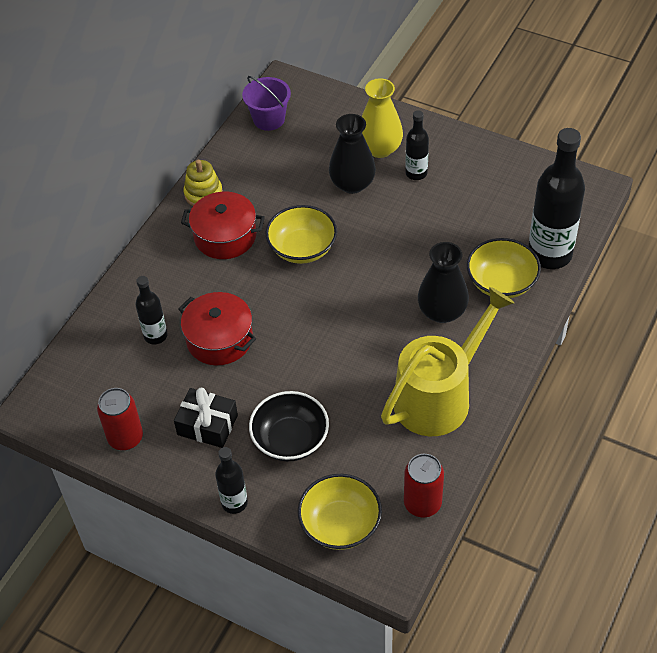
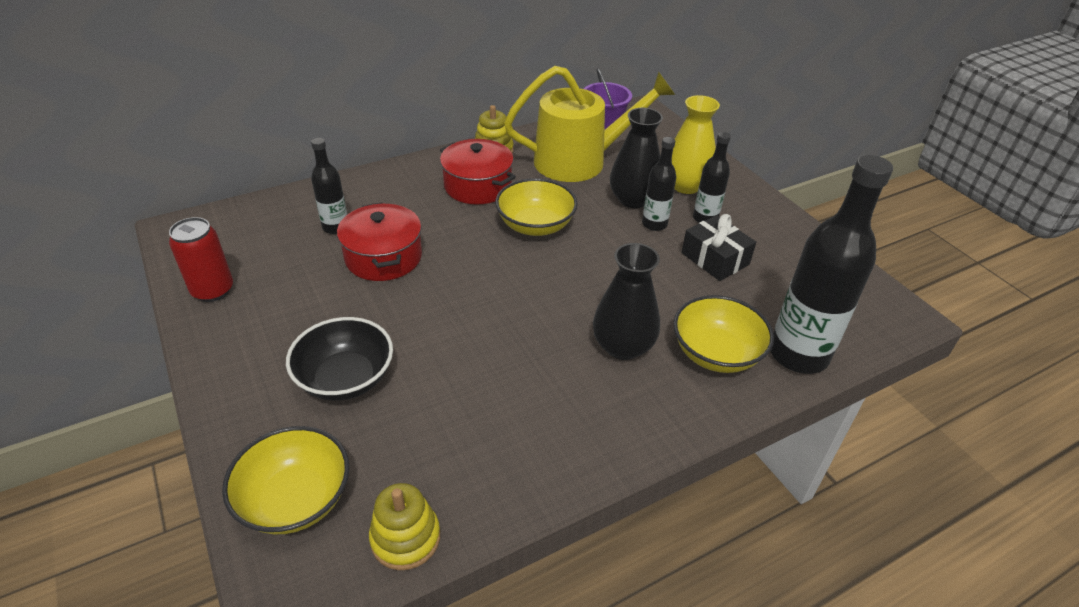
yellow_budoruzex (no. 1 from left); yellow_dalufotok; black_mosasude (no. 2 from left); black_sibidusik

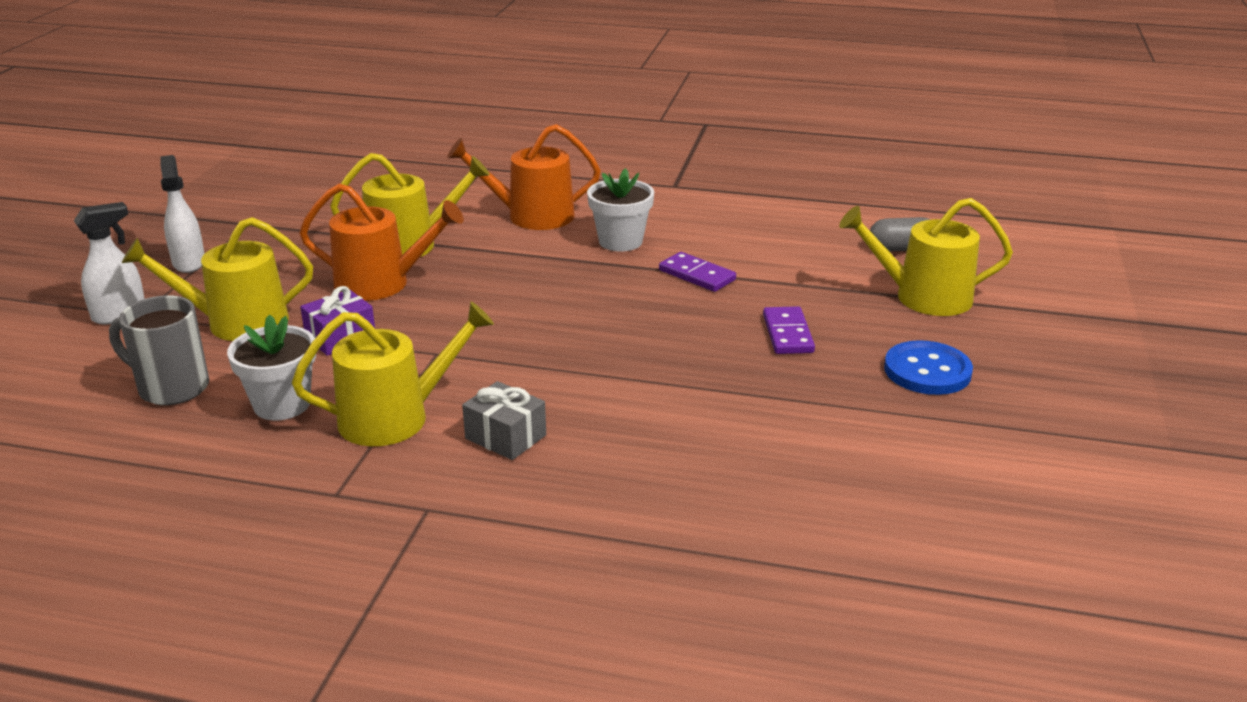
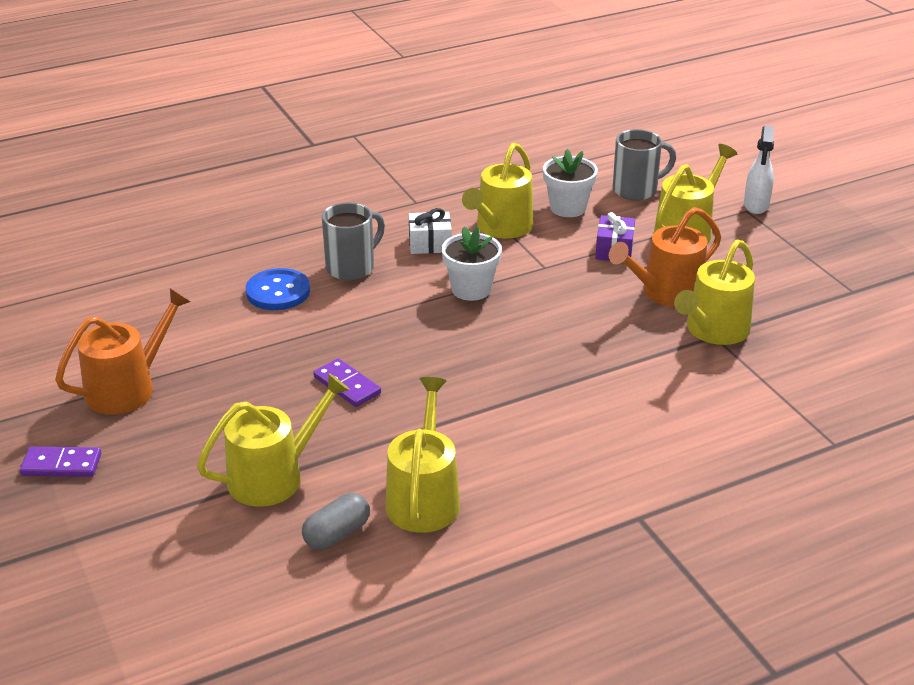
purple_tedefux (no. 1 from left); orange_dalufotok (no. 1 from left); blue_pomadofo; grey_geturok (no. 1 from left); yellow_dalufotok (no. 2 from left); white_sibidusik; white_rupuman (no. 1 from left); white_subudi (no. 2 from left in the first image)

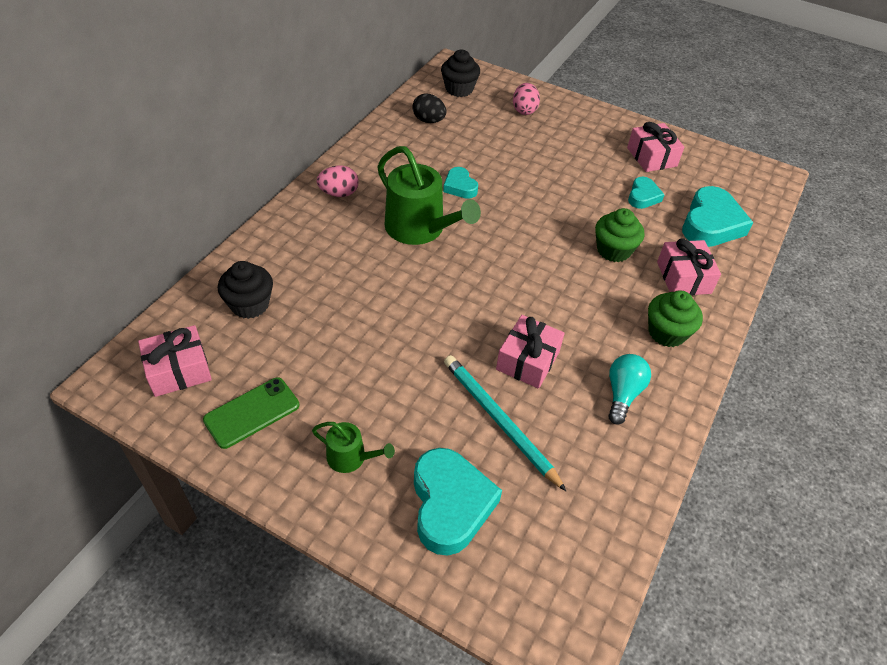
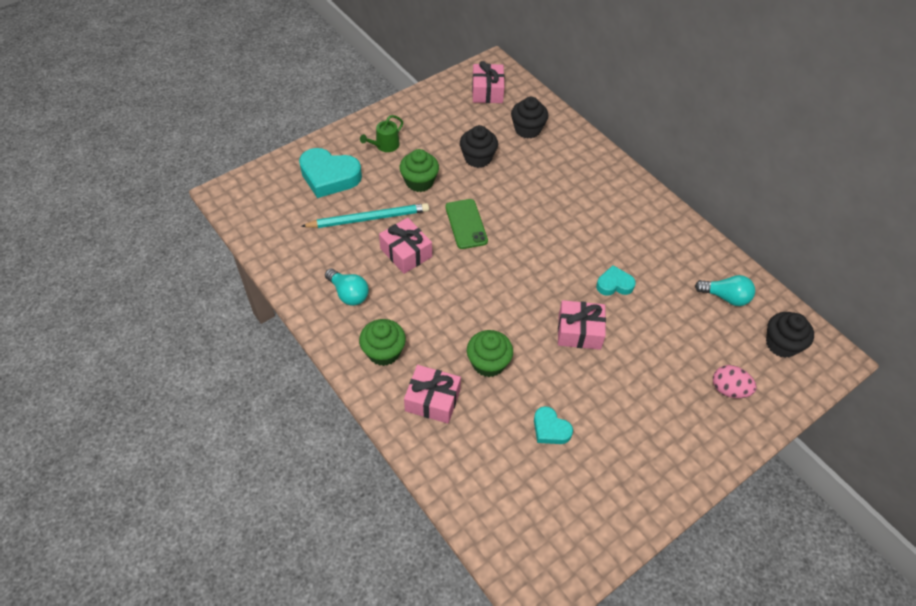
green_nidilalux (no. 2 from left); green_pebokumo; black_nidilalux (no. 1 from left); pink_sibidusik (no. 4 from left); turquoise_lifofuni (no. 2 from left); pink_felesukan (no. 1 from left in the first image); green_dalufotok (no. 2 from left in the first image); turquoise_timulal (no. 4 from left in the first image)

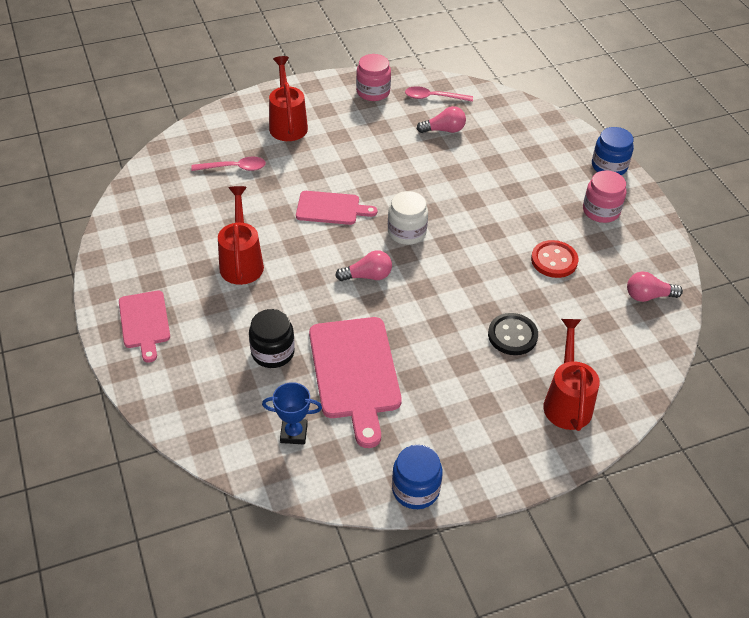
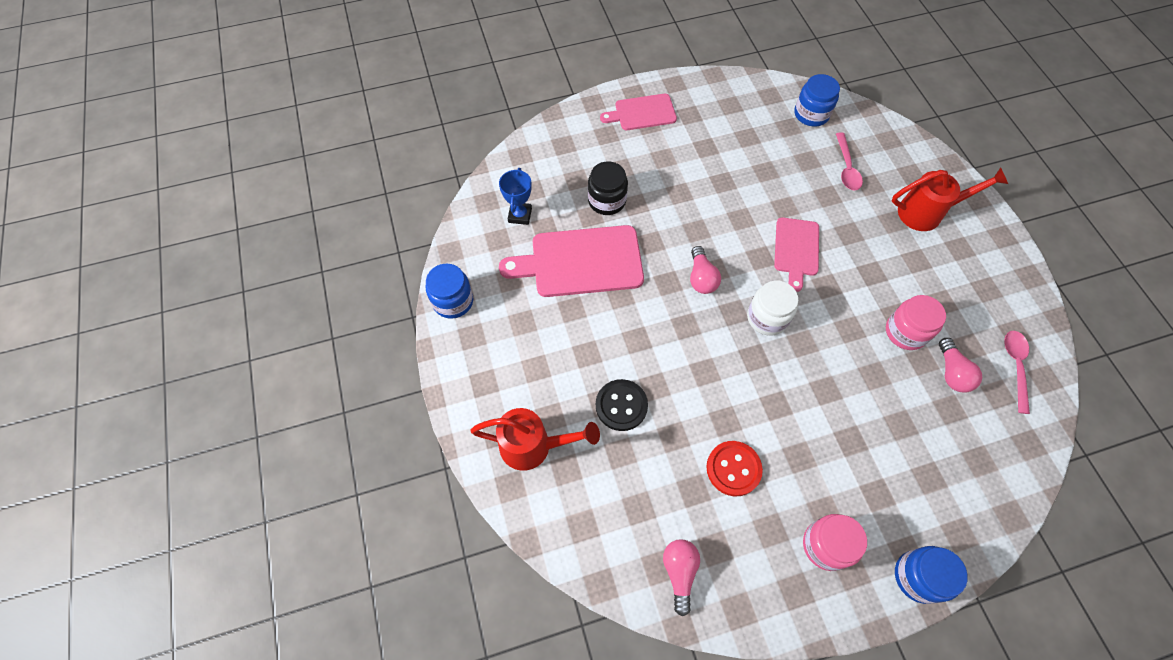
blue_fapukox (no. 2 from left); pink_fapukox (no. 2 from left); red_dalufotok (no. 1 from left in the first image)

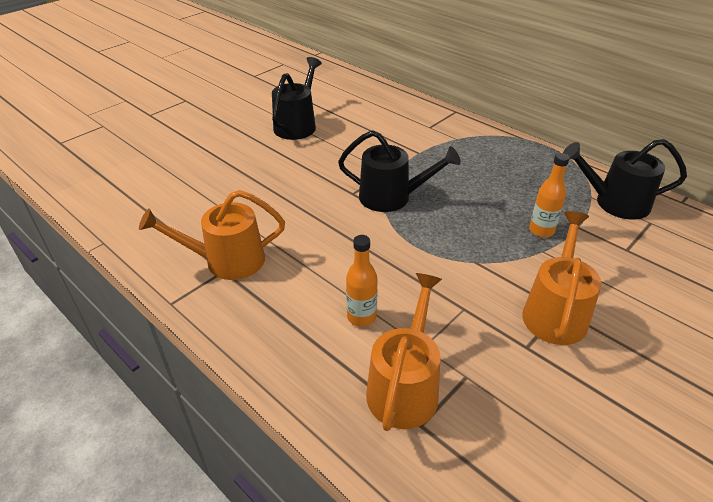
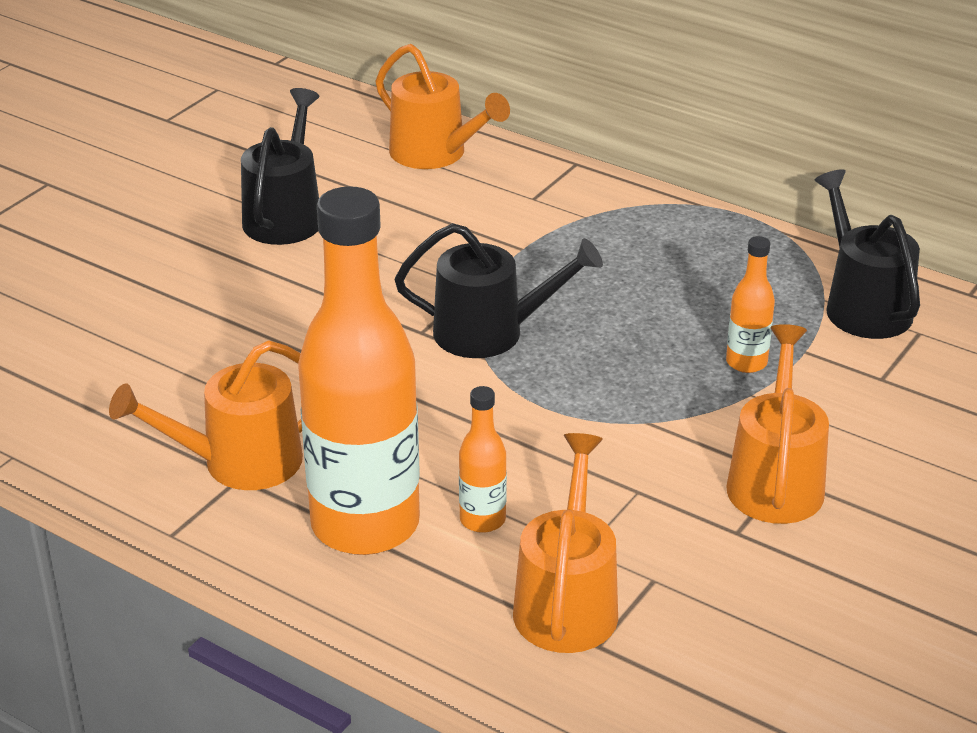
orange_mosasude (no. 1 from left); orange_dalufotok (no. 2 from left); black_dalufotok (no. 3 from left)

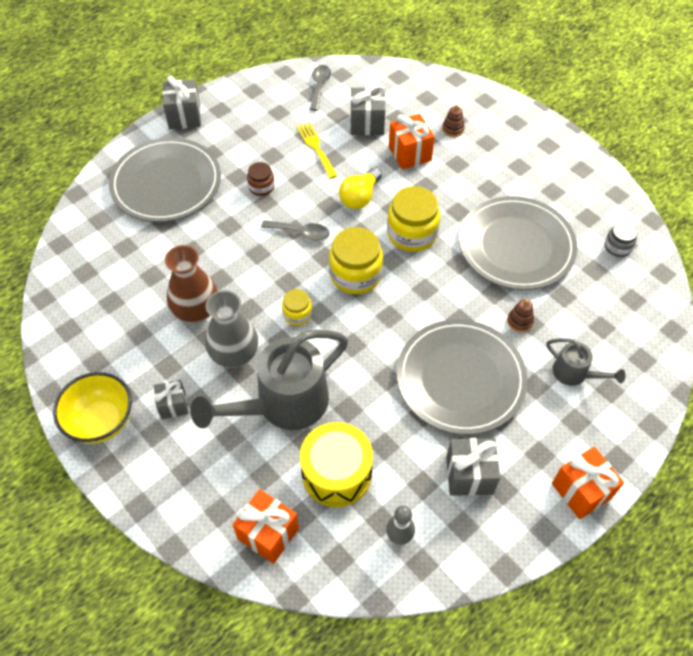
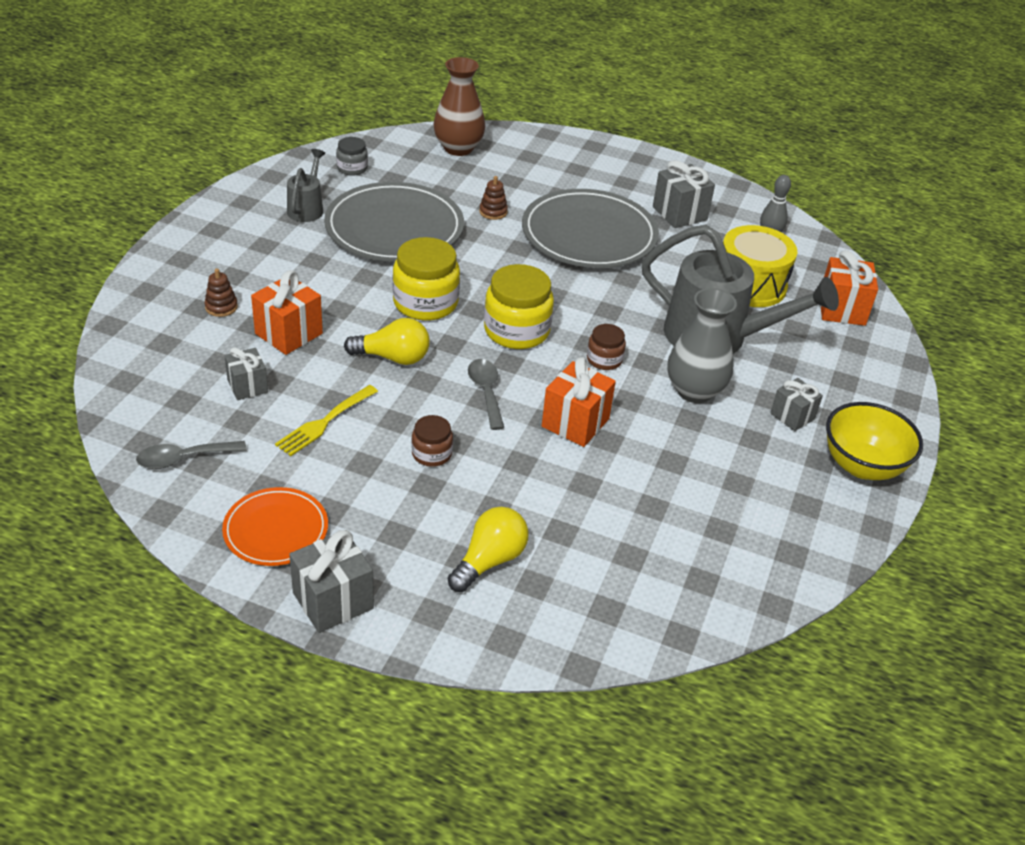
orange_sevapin; grey_sibidusik (no. 1 from left); grey_dalufotok (no. 1 from left); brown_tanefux; yellow_lifofuni (no. 2 from left); orange_sibidusik (no. 2 from left); brown_fapukox (no. 2 from left)

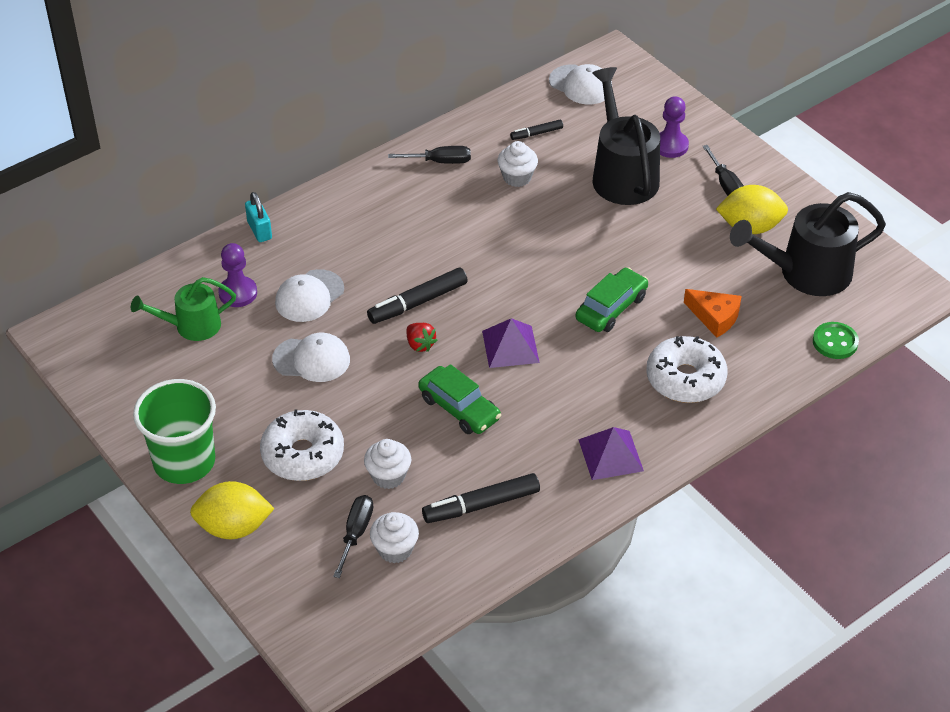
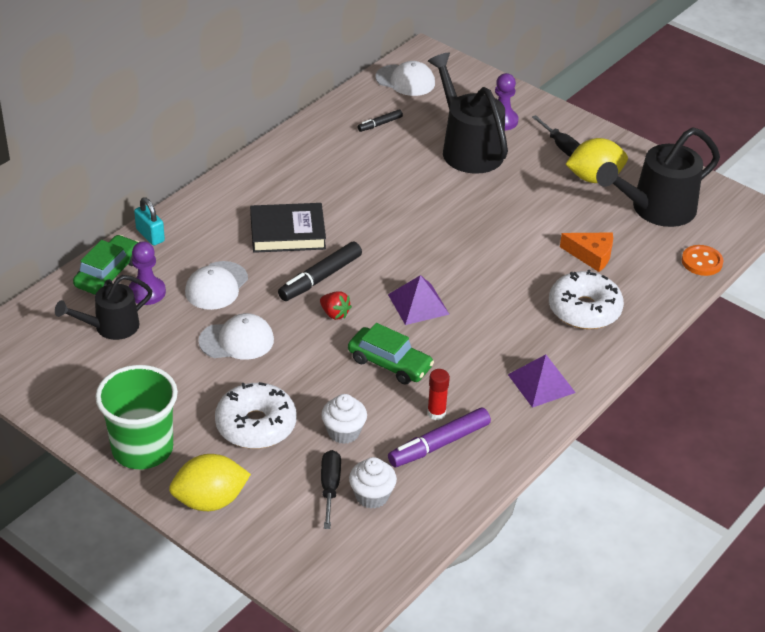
black_dalufotok (no. 1 from left); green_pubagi (no. 1 from left); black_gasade; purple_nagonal; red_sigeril; orange_pomadofo; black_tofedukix (no. 2 from left in the first image); white_nidilalux (no. 3 from left in the first image)

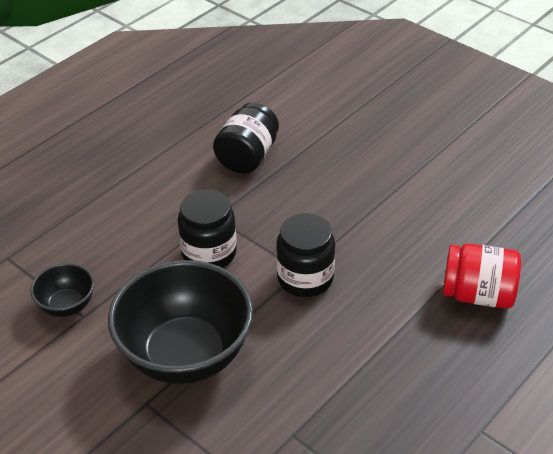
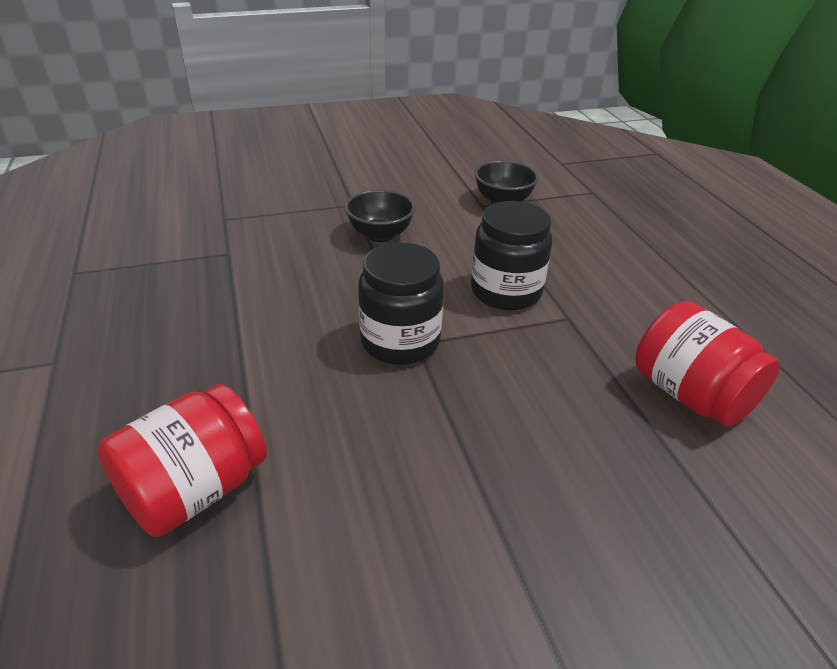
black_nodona (no. 1 from left); red_fapukox (no. 2 from left)

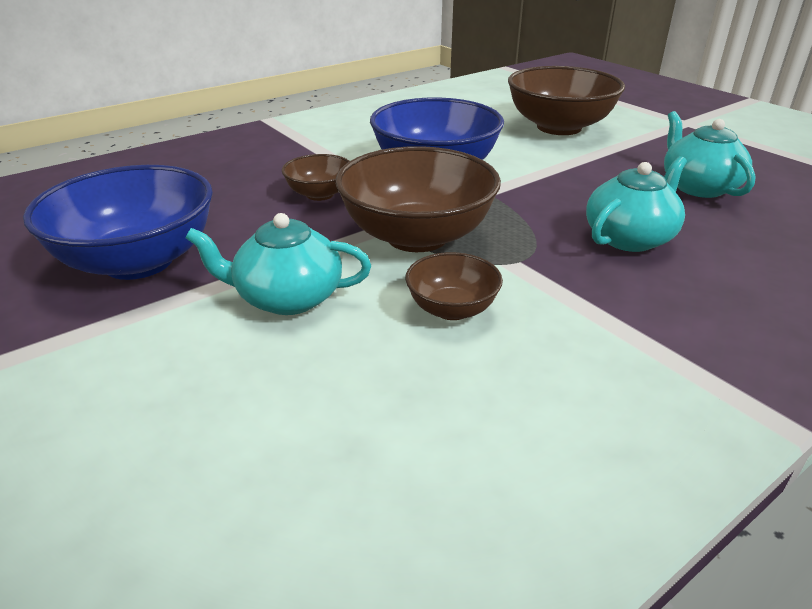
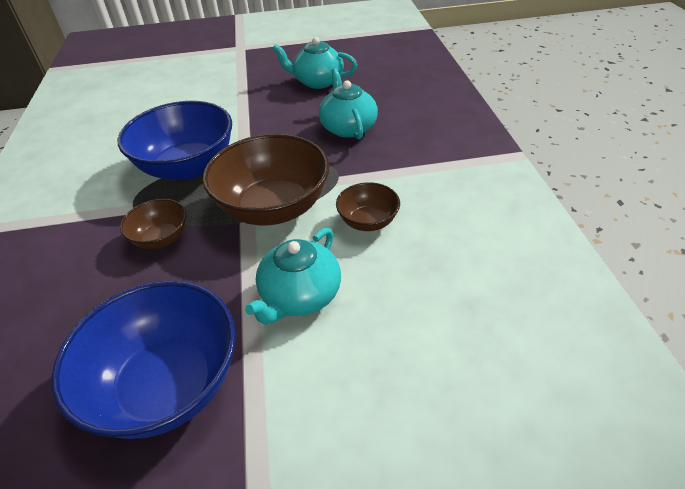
brown_nodona (no. 4 from left in the first image)

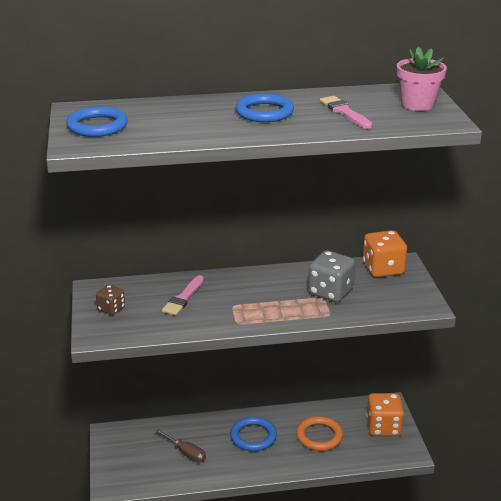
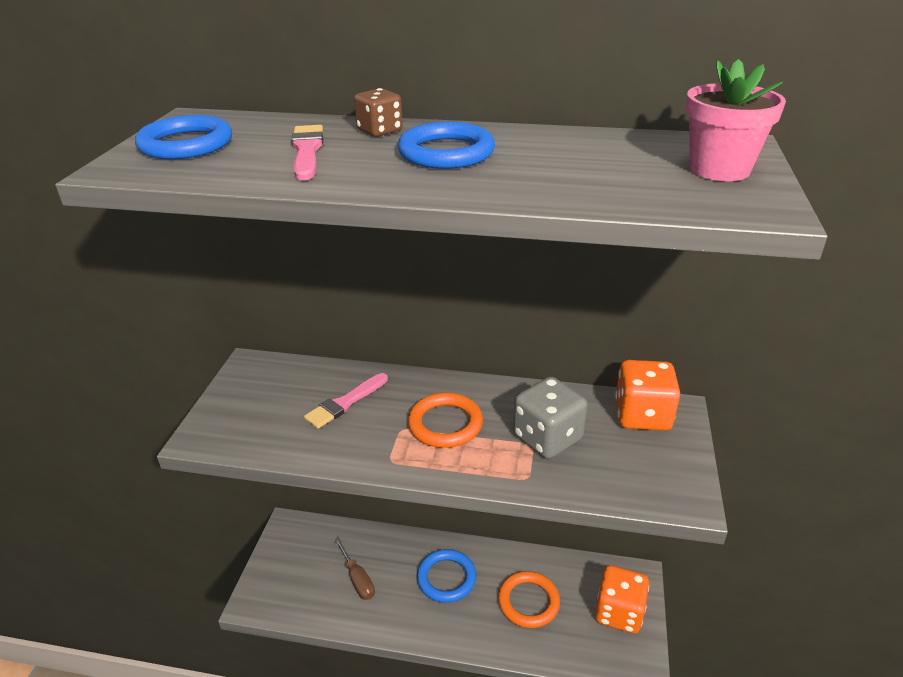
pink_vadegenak (no. 1 from left); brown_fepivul; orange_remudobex (no. 1 from left)

